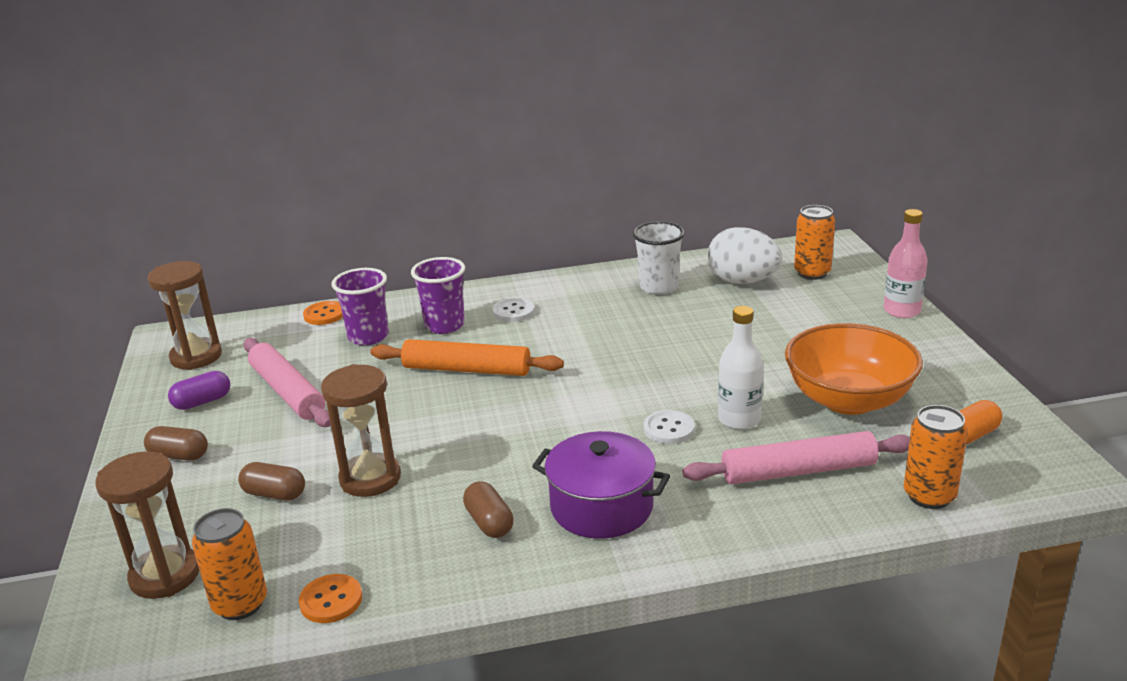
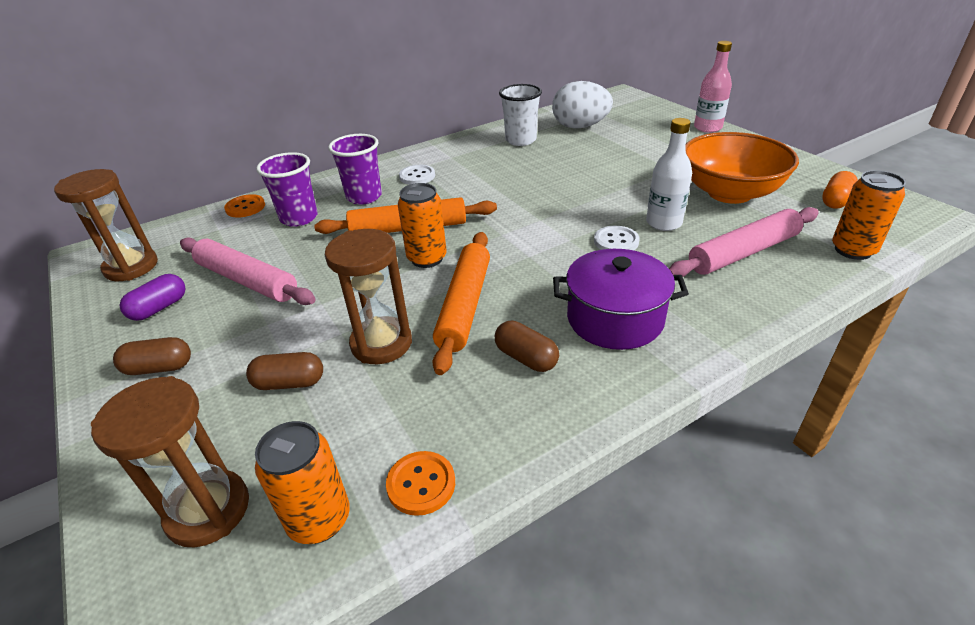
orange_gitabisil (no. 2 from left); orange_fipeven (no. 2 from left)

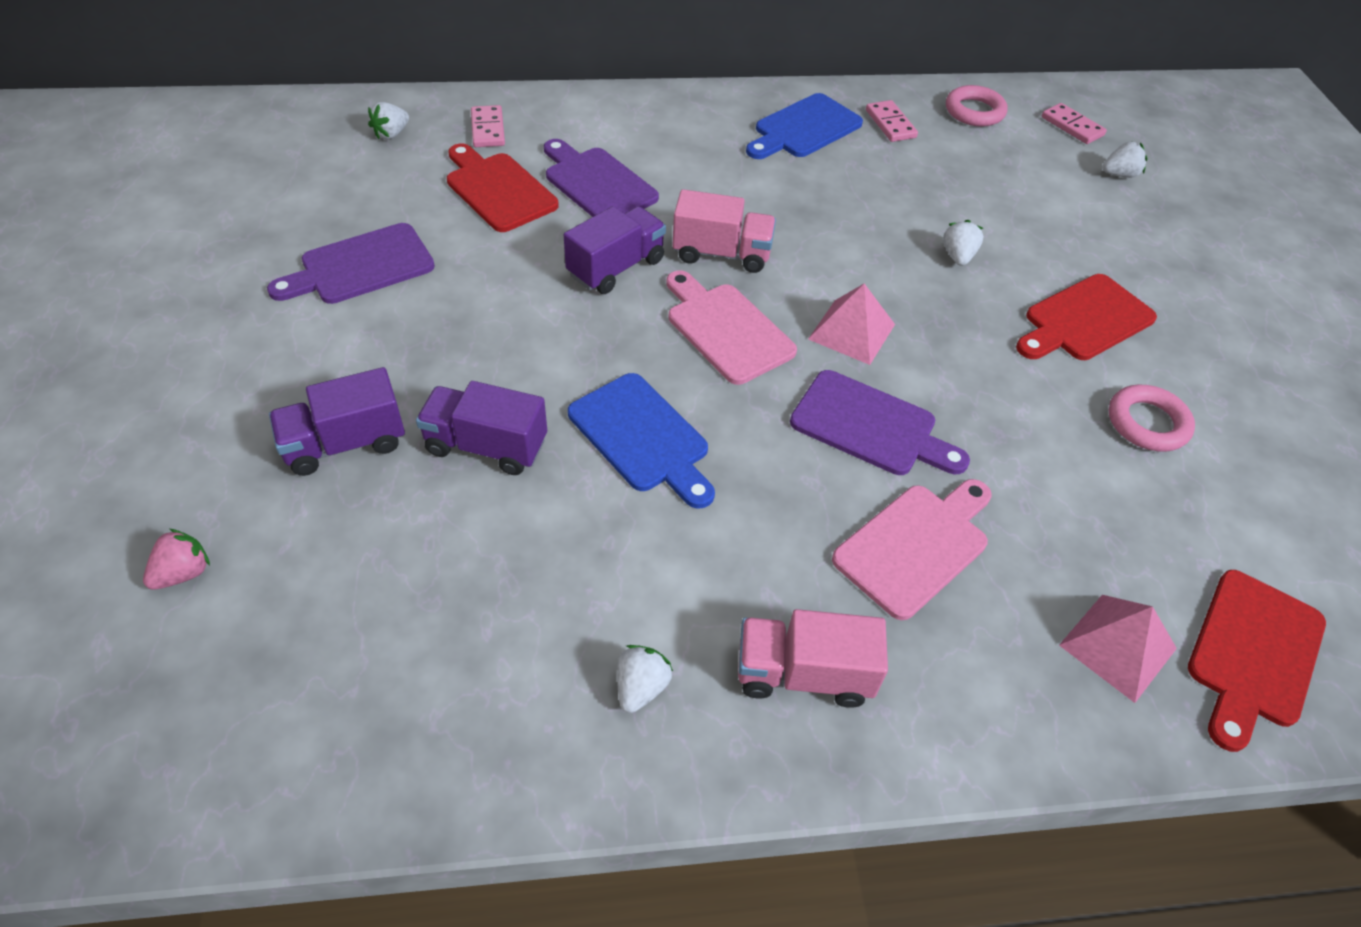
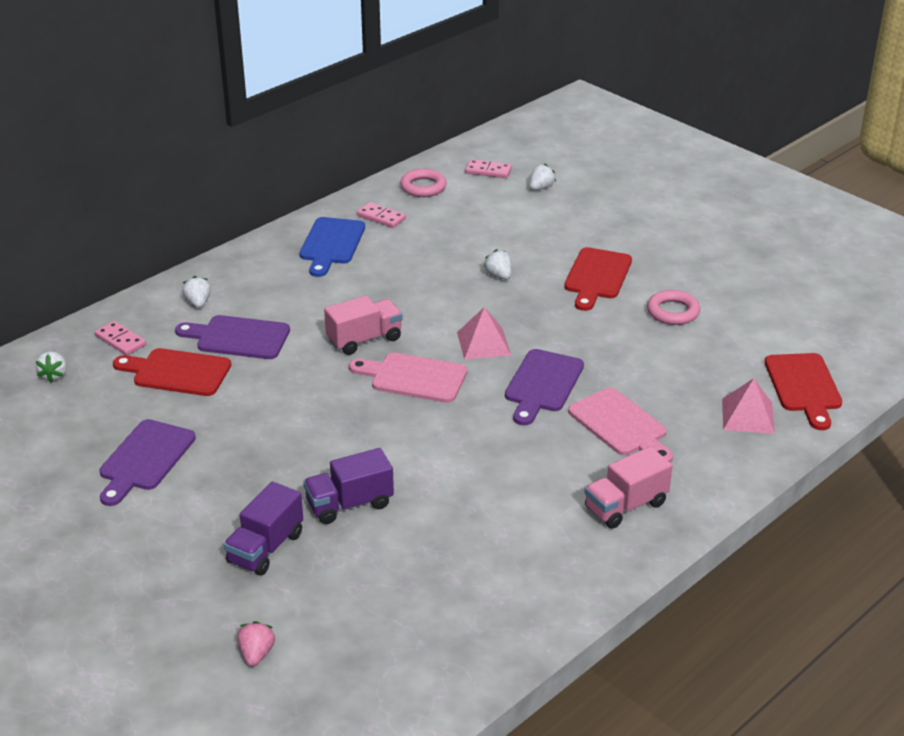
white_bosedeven (no. 2 from left); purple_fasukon (no. 3 from left); pink_fasukon (no. 2 from left); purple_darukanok (no. 3 from left in the first image); blue_fasukon (no. 1 from left in the first image)

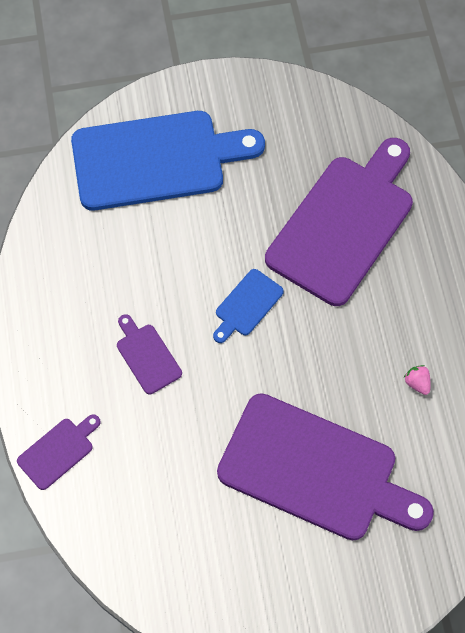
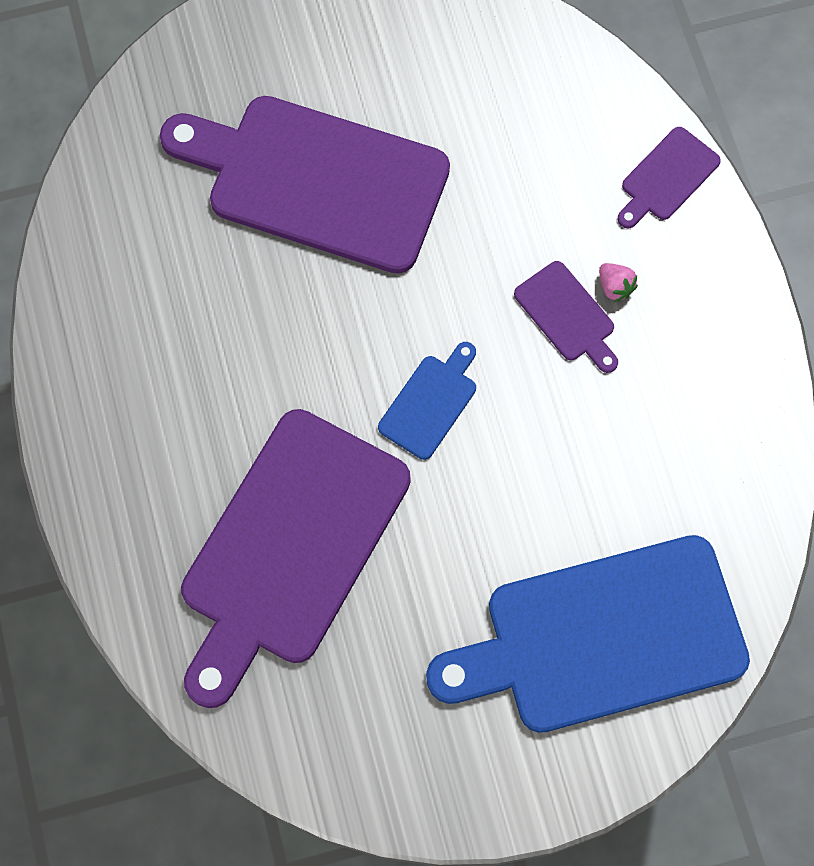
pink_bosedeven

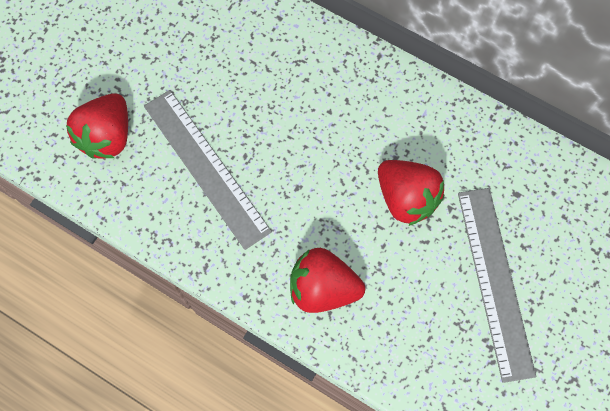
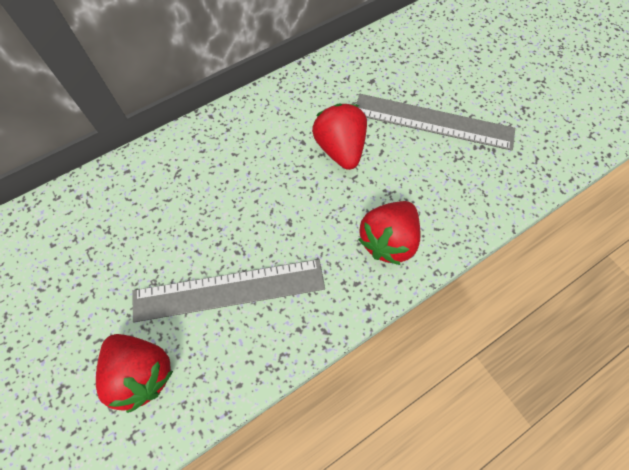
red_bosedeven (no. 2 from left)

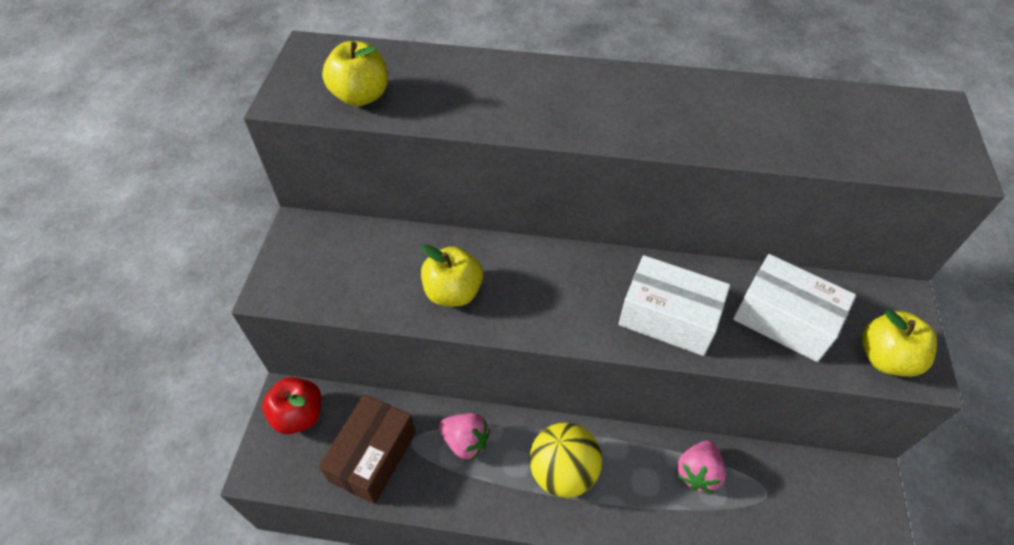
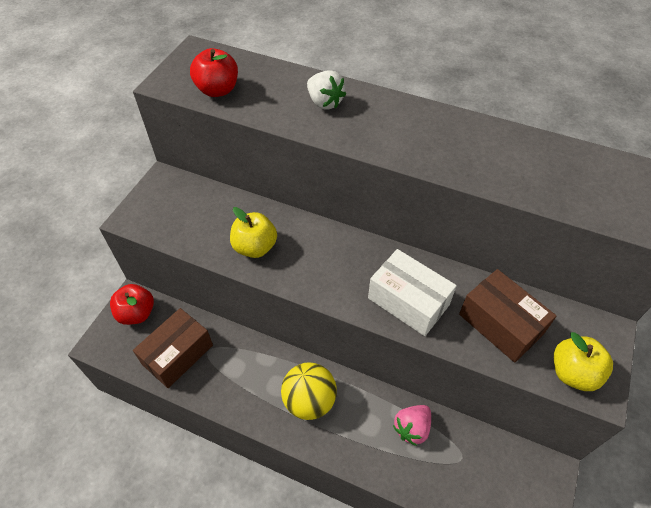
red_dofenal (no. 2 from left); white_bosedeven; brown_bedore (no. 2 from left); pink_bosedeven (no. 1 from left in the first image)

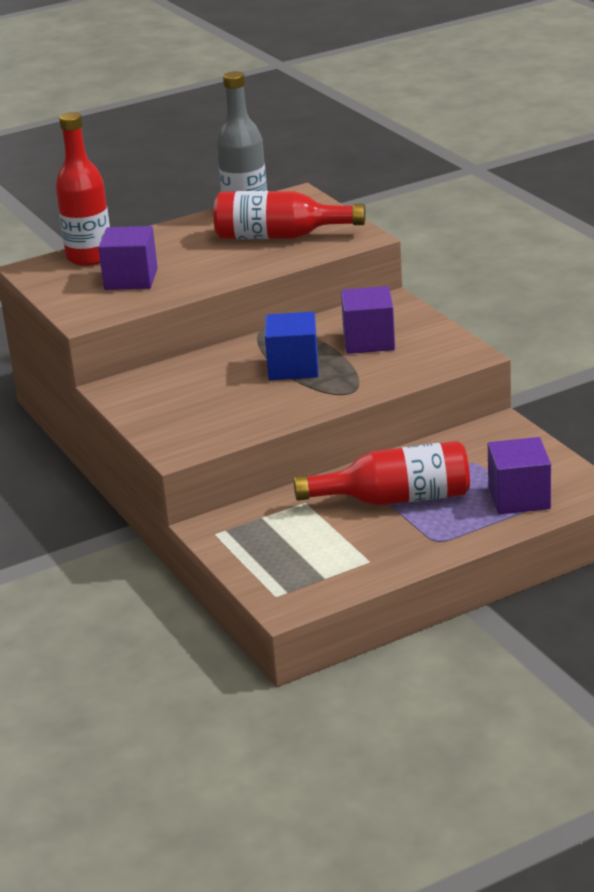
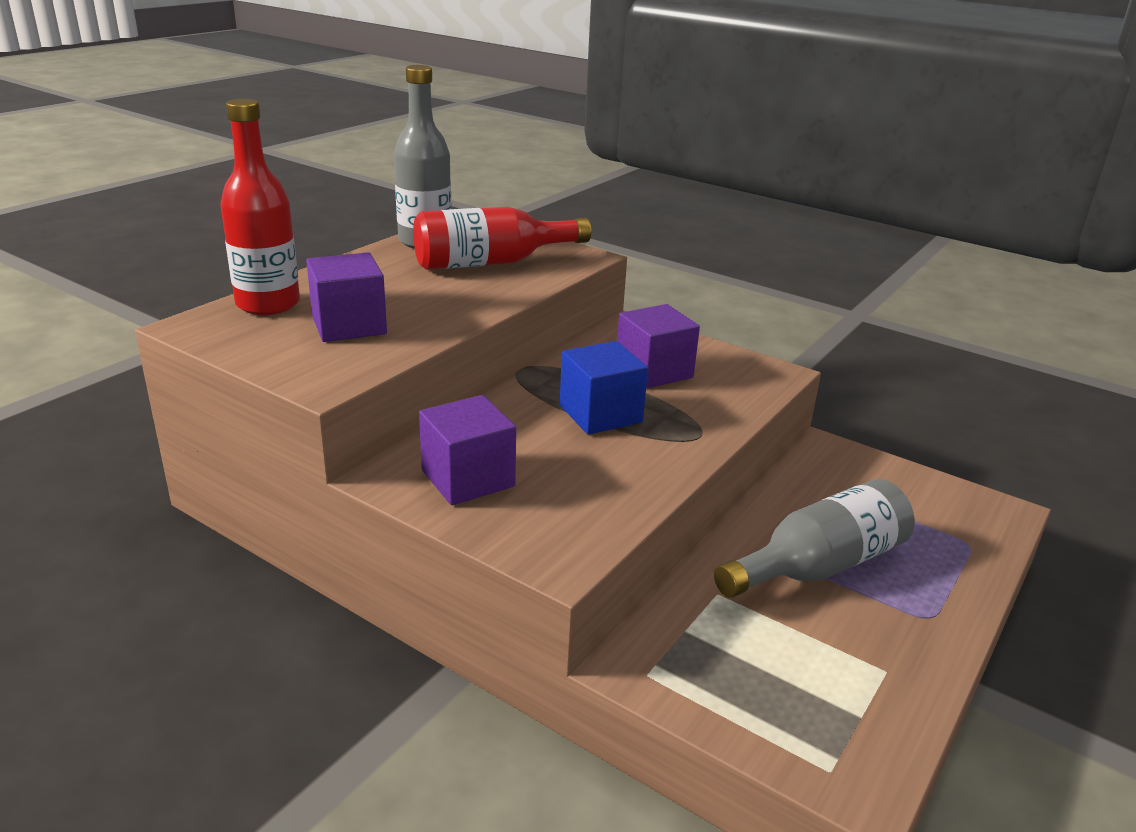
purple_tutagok (no. 2 from left); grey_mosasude (no. 2 from left)

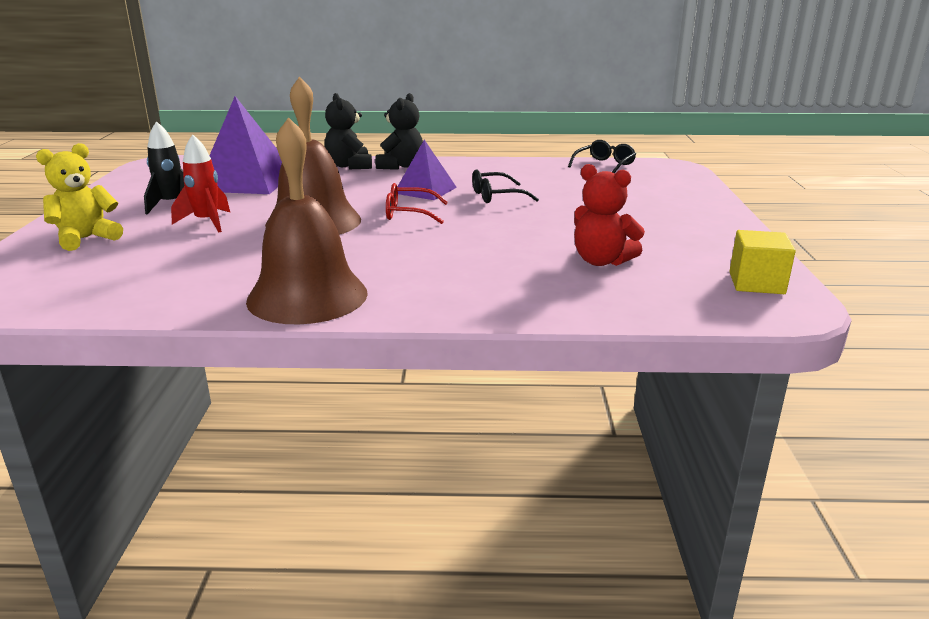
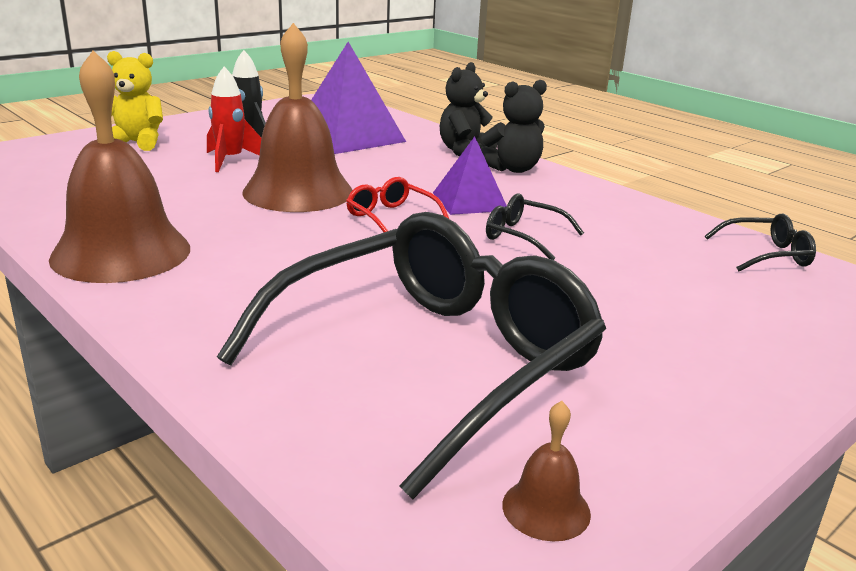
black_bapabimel (no. 1 from left); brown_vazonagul (no. 3 from left)

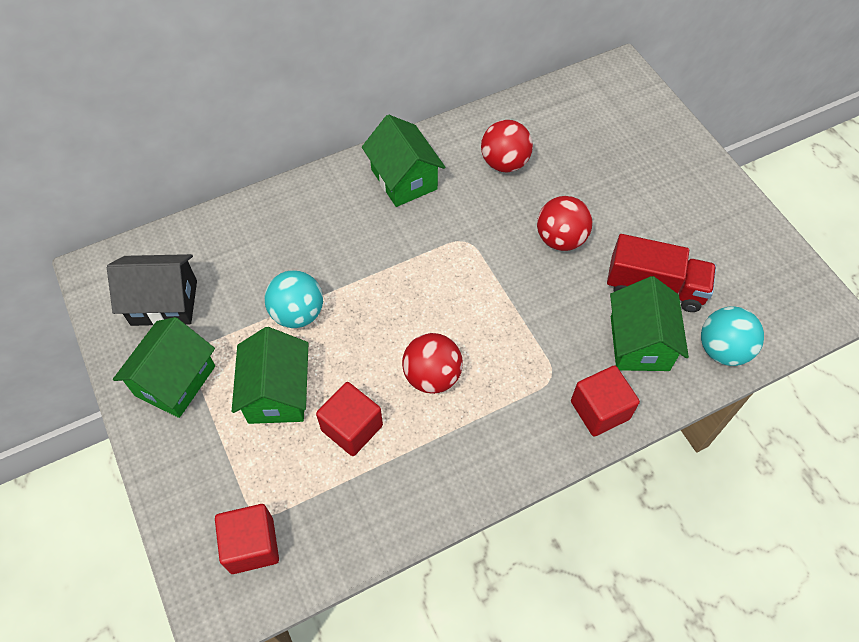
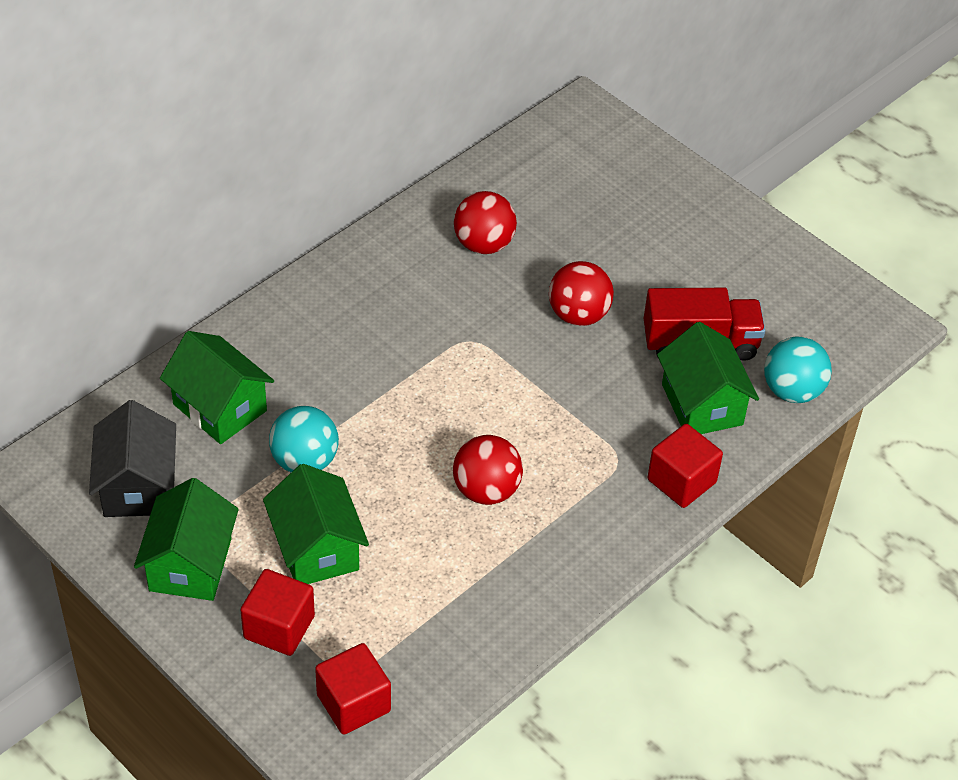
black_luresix; green_luresix (no. 2 from left); red_tutagok (no. 1 from left)

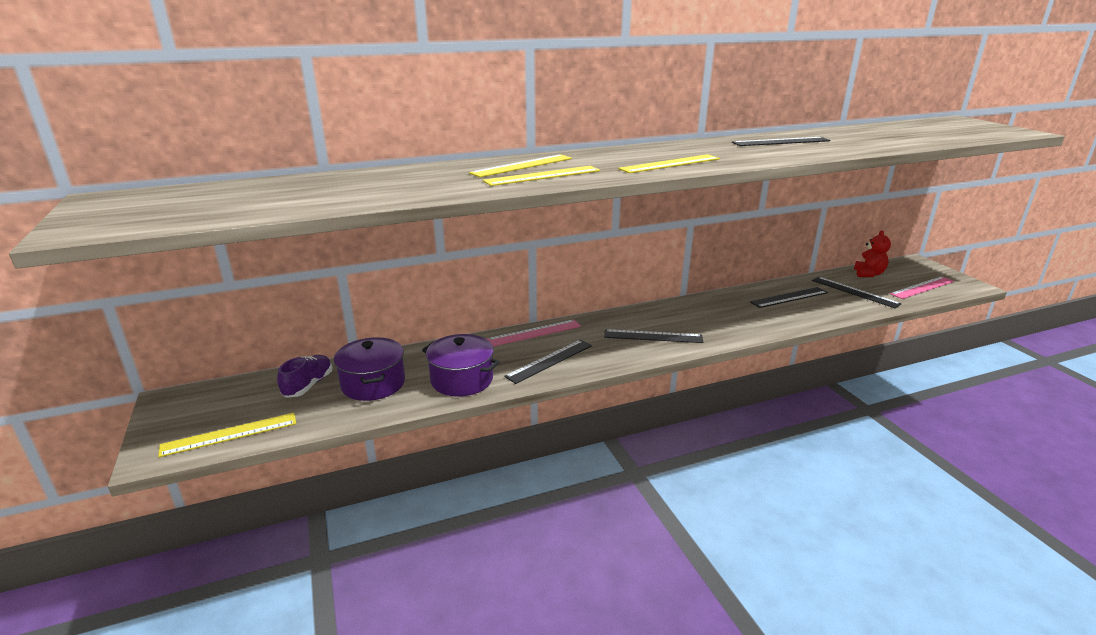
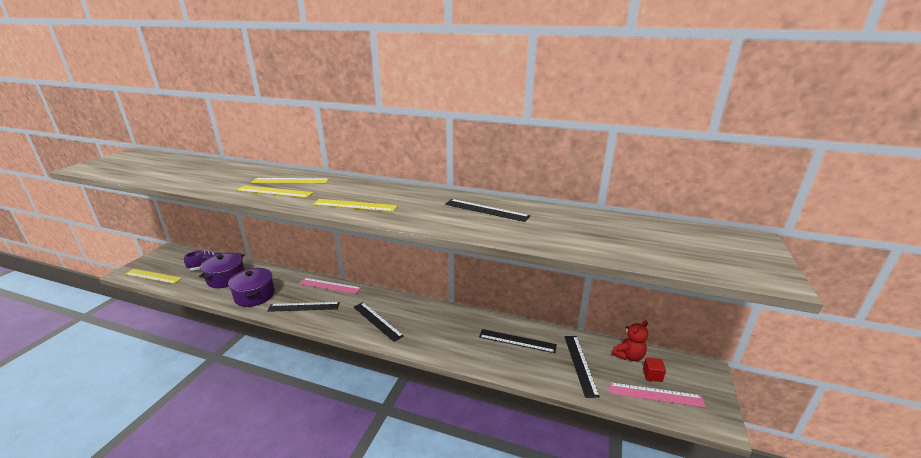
red_tutagok

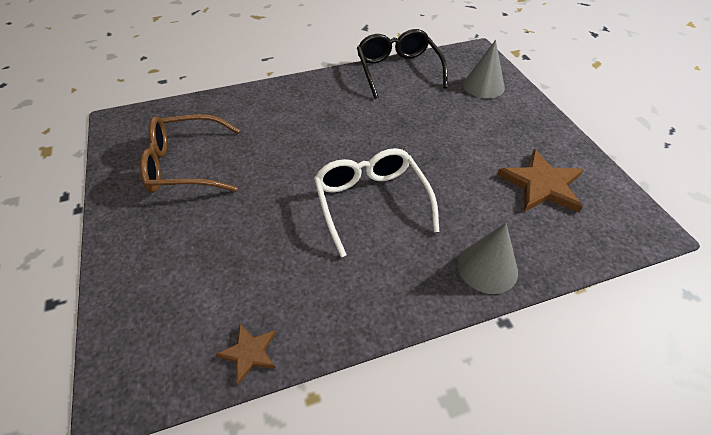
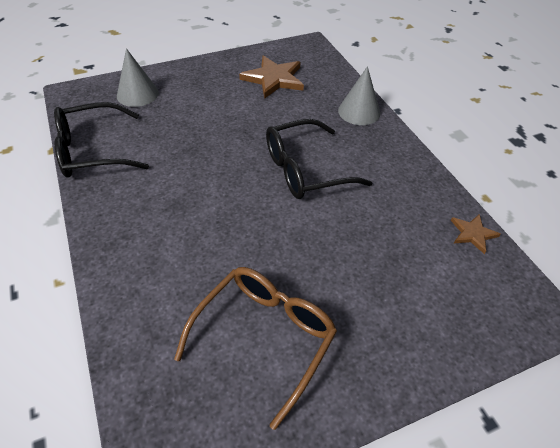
brown_bapabimel; black_bapabimel (no. 2 from left)

